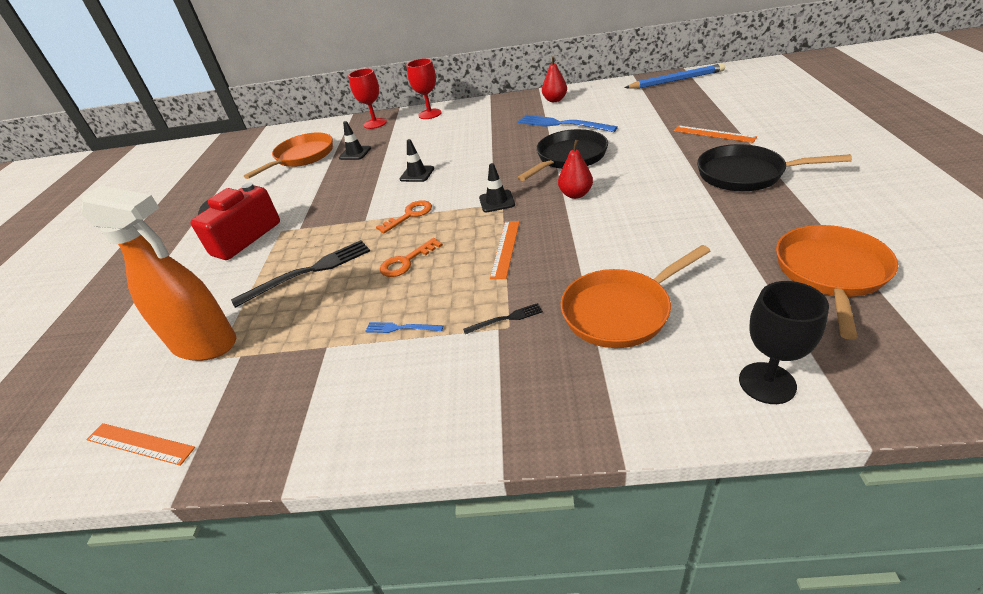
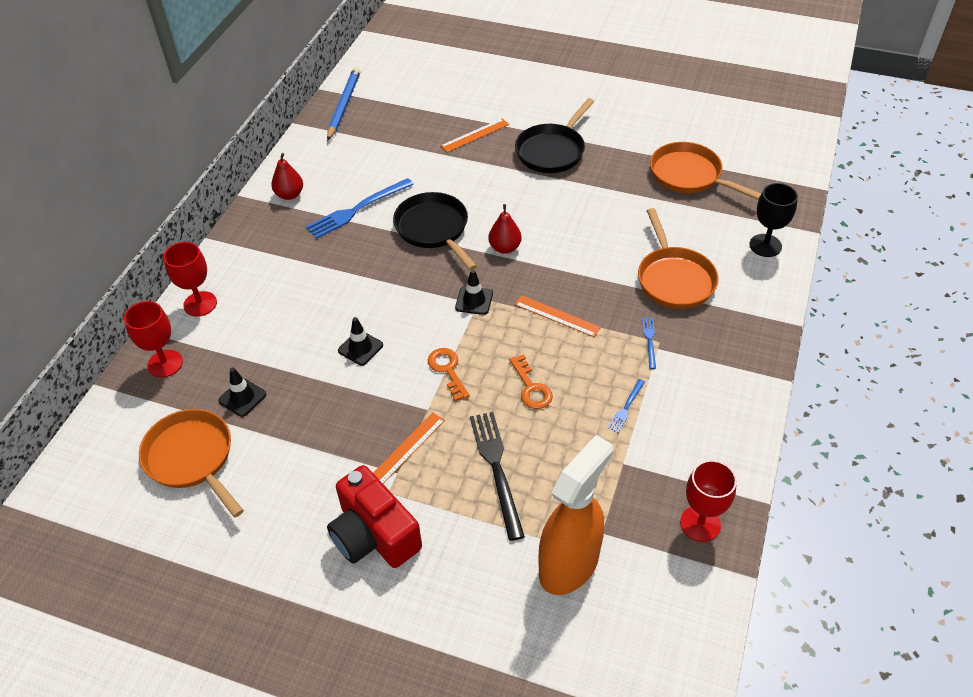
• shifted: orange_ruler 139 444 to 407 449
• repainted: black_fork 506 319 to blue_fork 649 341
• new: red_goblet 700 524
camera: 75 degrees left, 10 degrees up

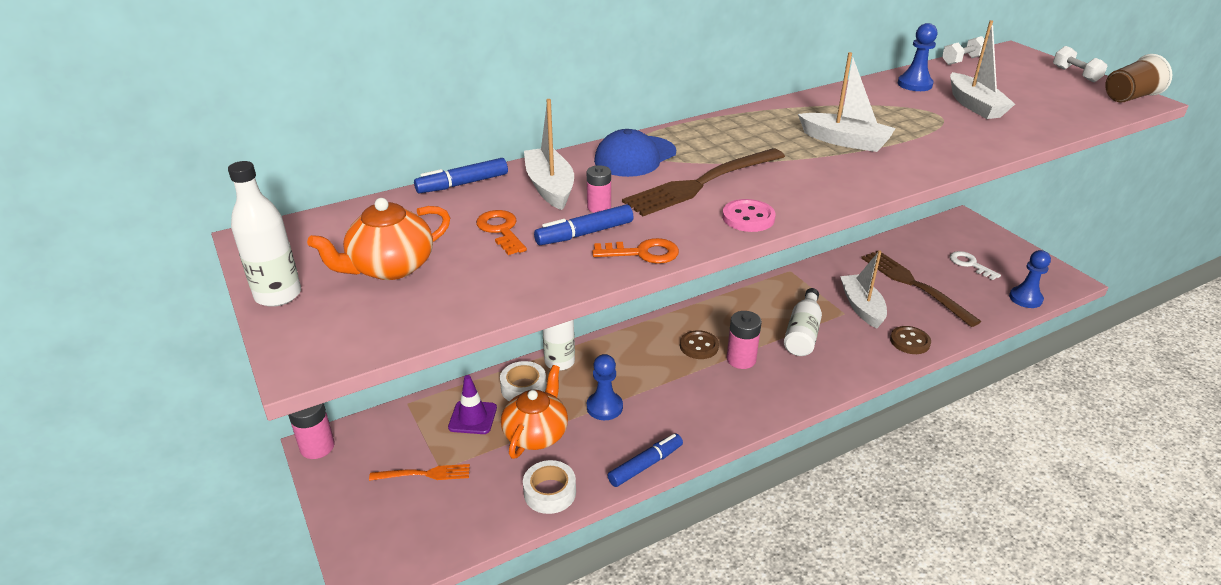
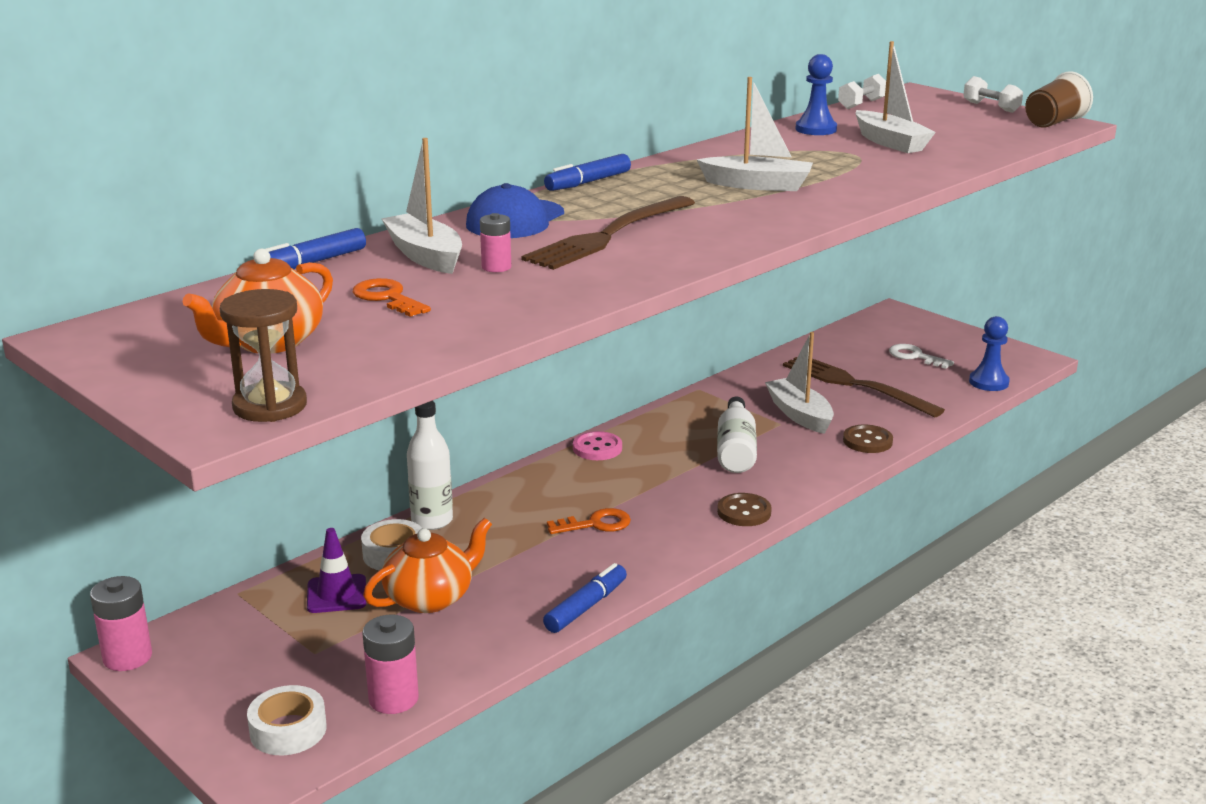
• new: brown_hourglass 270 406
• shifted: white_tape 550 492 to 288 730
• shifted: pink_battery 741 359 to 393 699
• rotated: orange_teapot 536 433 = 430 597 45 degrees clockwise
• shifted: blue_marker 585 234 to 588 182
• shifted: orange_key 642 253 to 595 524
• shifted: pink_button 748 218 to 597 448
• shifted: brown_button 699 346 to 744 512
• gone: white_bottle 278 295
• gone: orange_fork 425 474
• gone: blue_pawn 604 407
camera: 15 degrees left, 10 degrees down

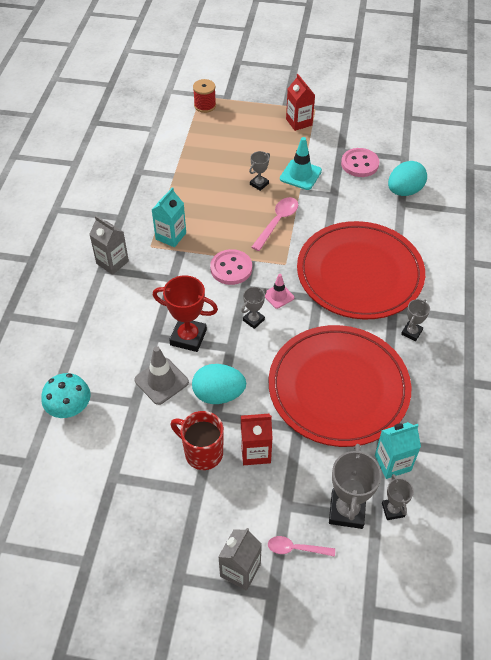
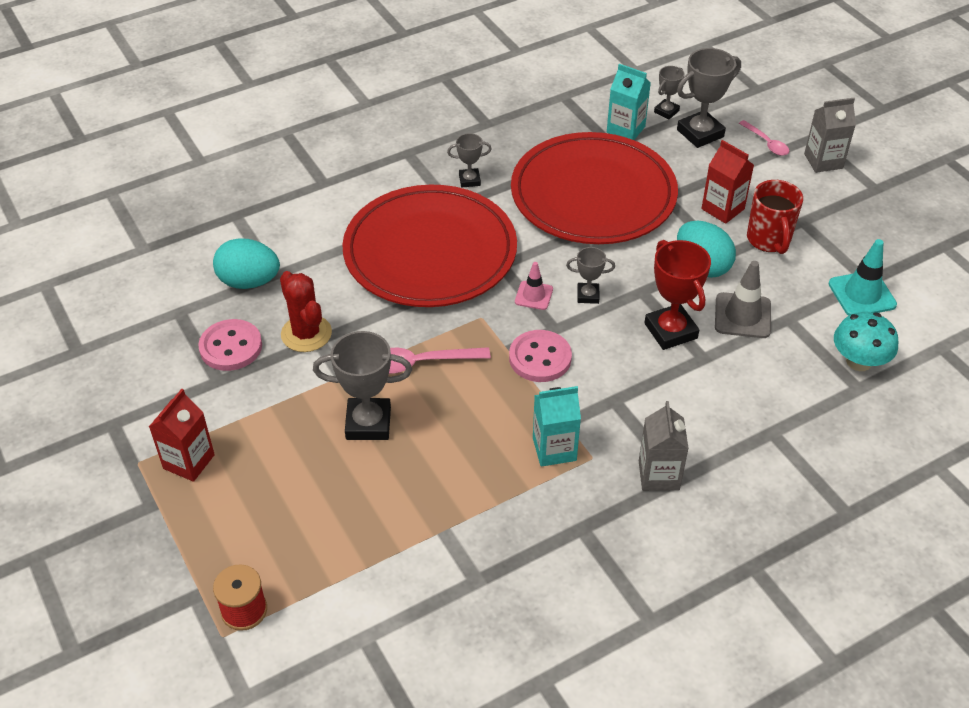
• new: red_cactus 306 333
• scaled: grey_trophy 259 184 = 368 423 x1.81
• shifted: turquoise_traffic_cone 300 175 to 862 294
camera: 130 degrees left, 5 degrees down

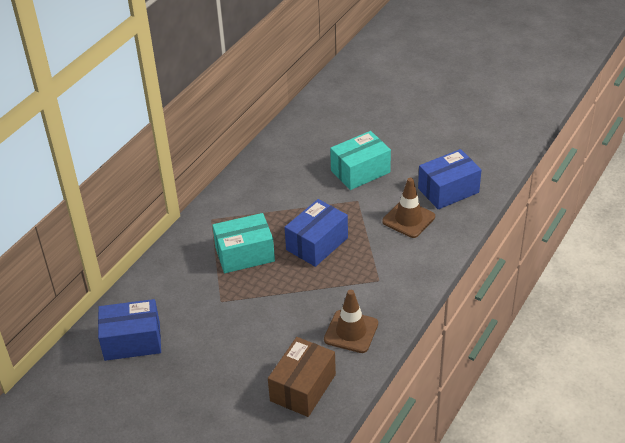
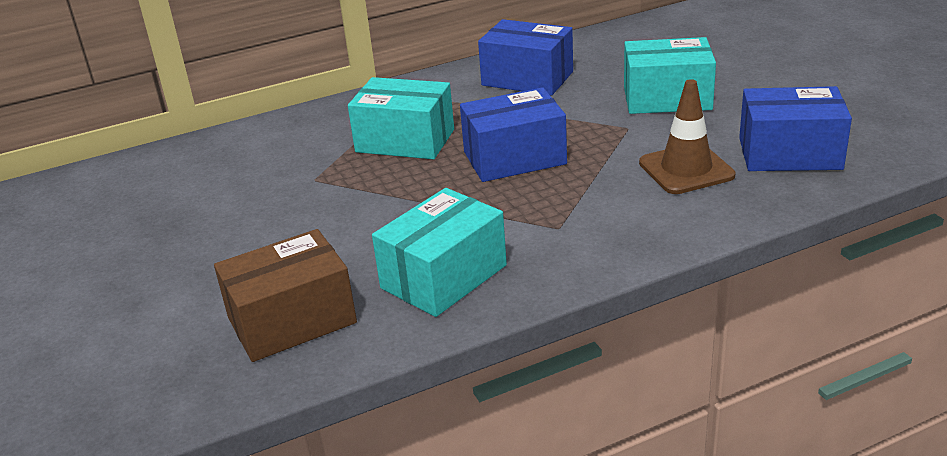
• swapped: brown_traffic_cone 351 331 to turquoise_box 444 276
• shifted: blue_box 132 341 to 527 78
camera: 35 degrees right, 10 degrees down

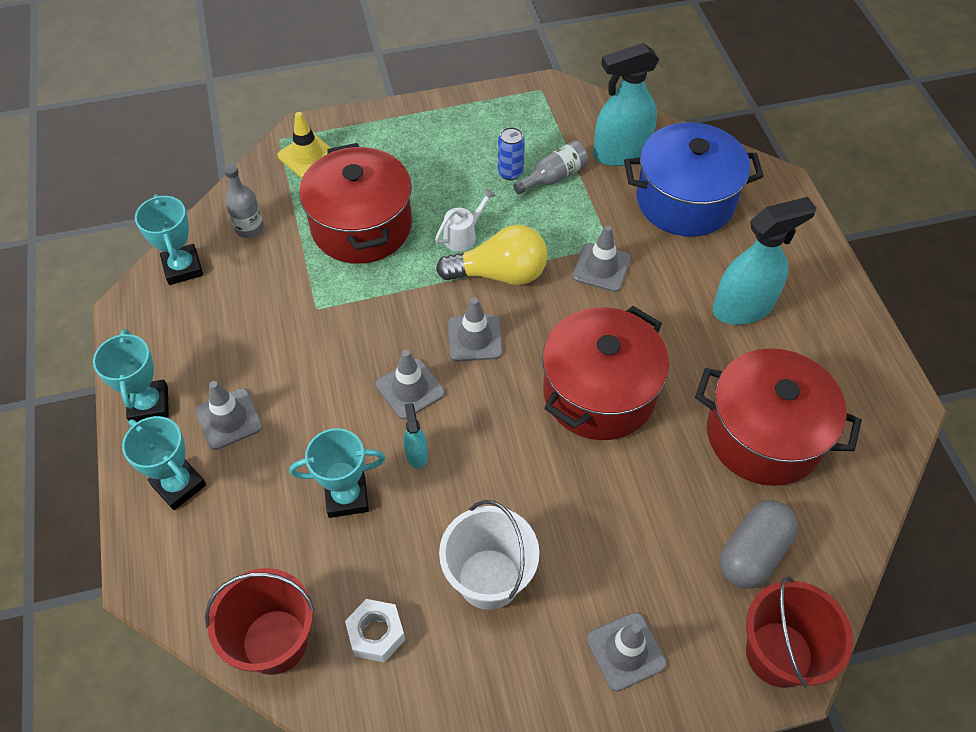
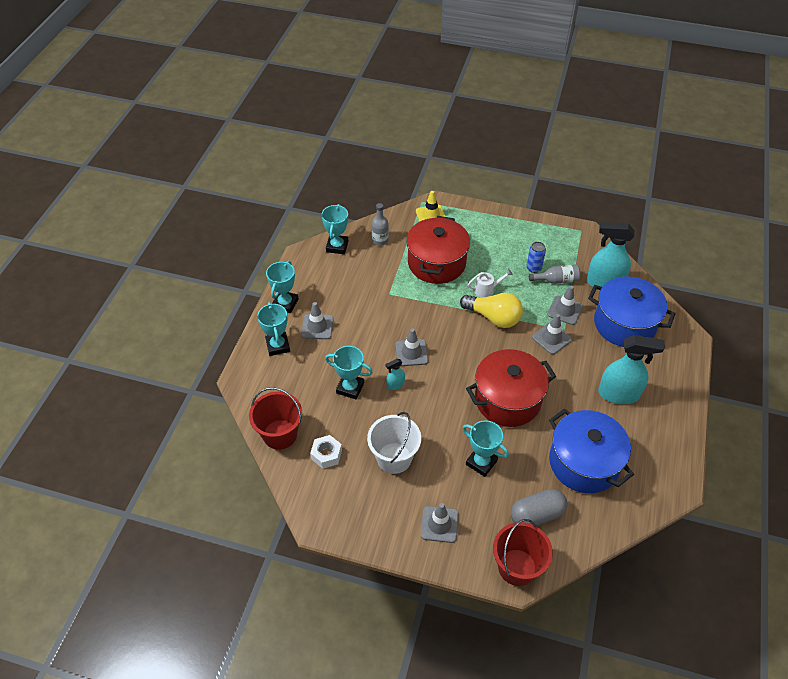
• rotated: turquoise_spray_bottle 416 454 = 395 384 135 degrees counterclockwise
• new: turquoise_trophy 481 462
• shifted: grey_traffic_cone 475 338 to 565 310
• repainted: red_pot 763 435 to blue_pot 584 462
camera: 30 degrees right, 5 degrees down

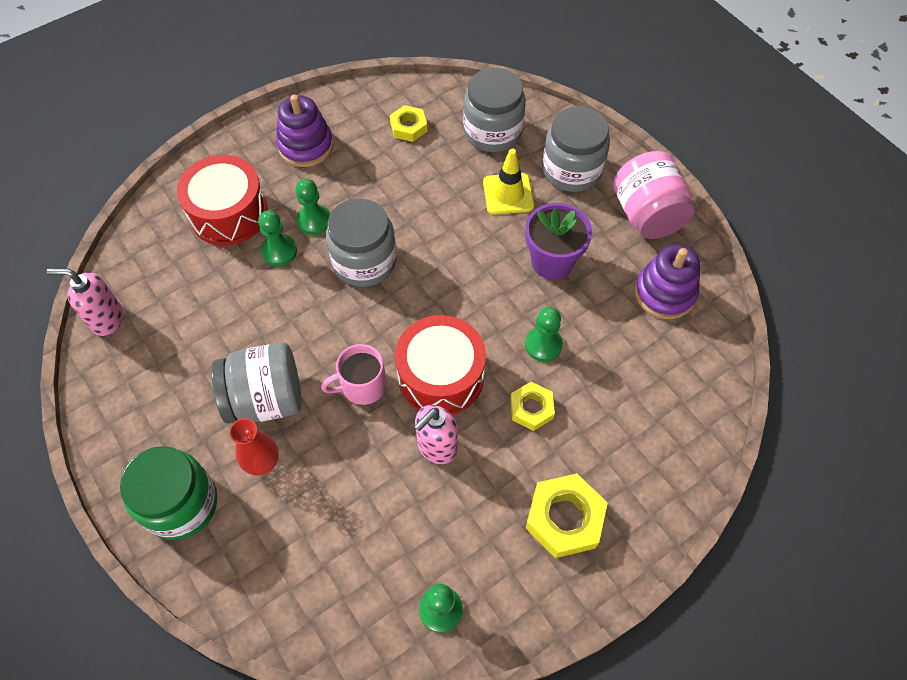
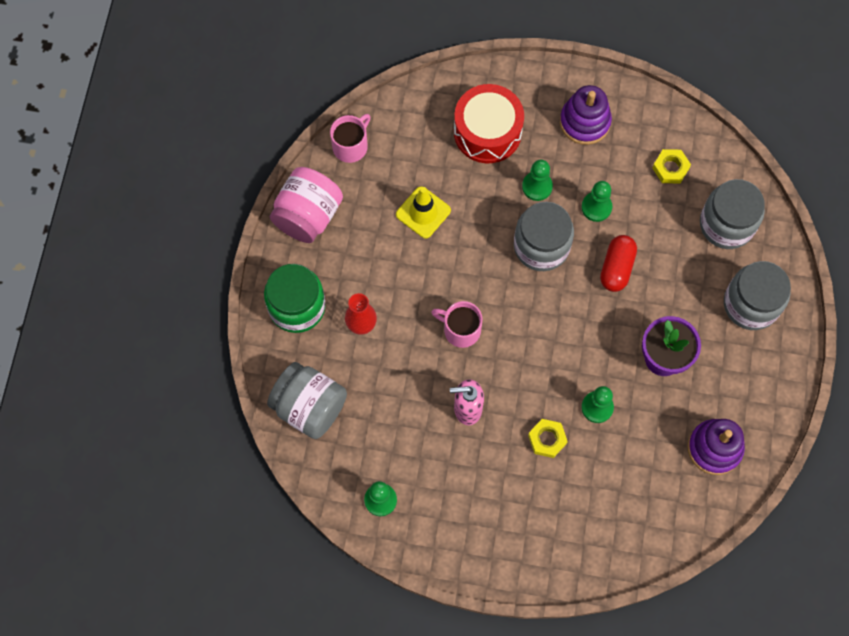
• shifted: grey_jar 266 399 to 309 407
• shifted: pink_jar 647 215 to 308 215
• swapped: pink_soap_dispenser 107 319 to pink_mug 351 146
• shifted: yellow_traffic_cone 508 194 to 423 212
• shifted: green_pawn 279 251 to 596 207
• new: red_capsule 616 268
• gone: red_drum 441 376
• gone: yellow_nut 564 518
camera: 45 degrees right, 10 degrees up

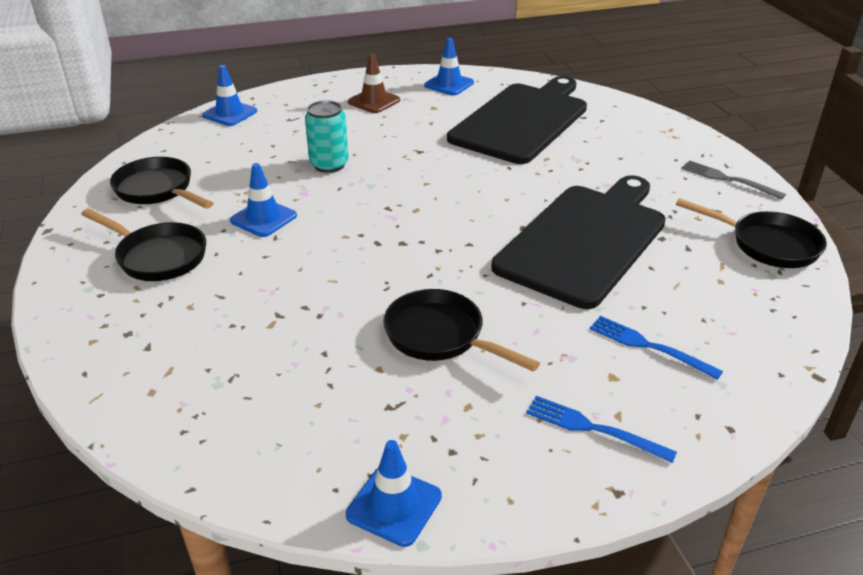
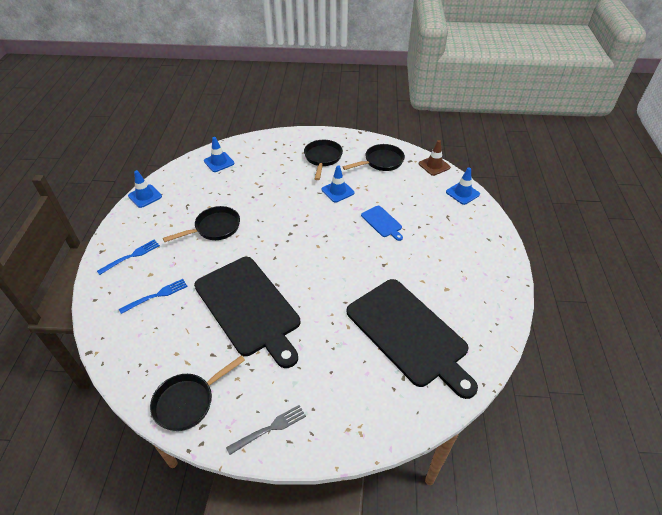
• shifted: blue_traffic_cone 449 84 to 219 162
• rotated: black_pan 157 256 = 322 158 135 degrees clockwise
• swapped: turquoise_can 329 165 to blue_cutting_board 382 222
• shifted: brown_traffic_cone 374 101 to 434 165
camera: 110 degrees right, 10 degrees up

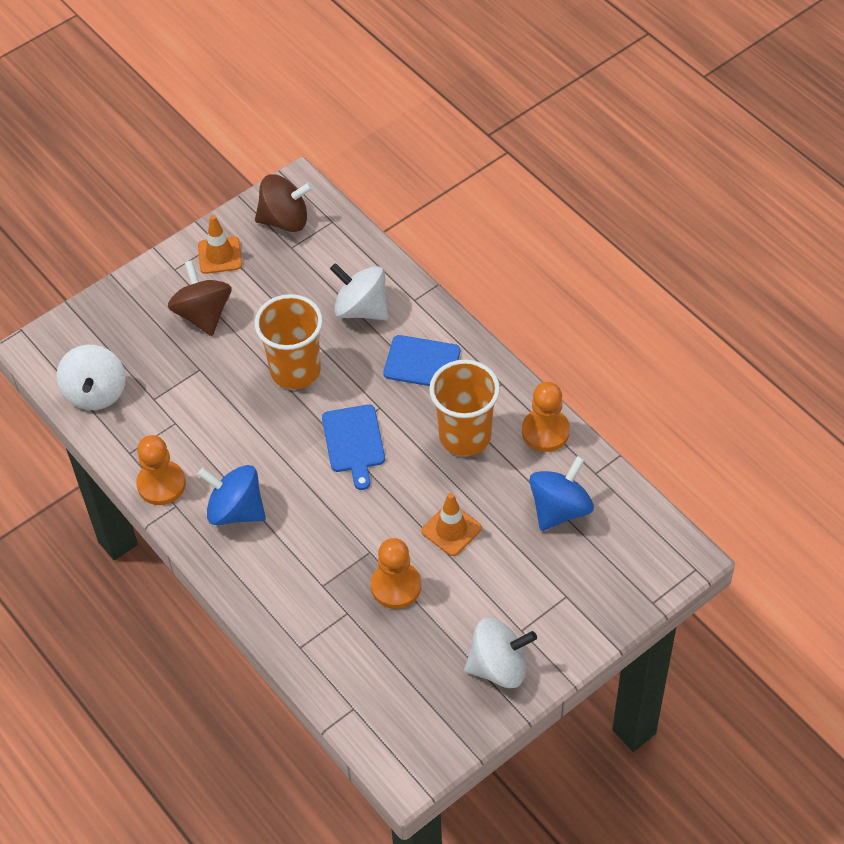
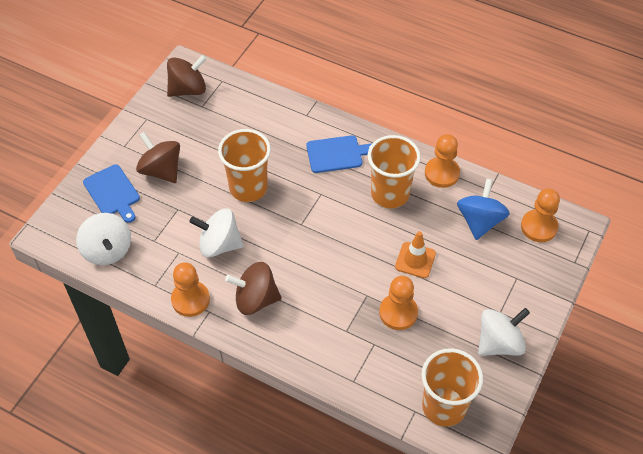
• shifted: blue_cutting_board 354 442 to 112 192
• shifted: white_spinning_top 361 309 to 219 244
• repainted: blue_spinning_top 236 510 to brown_spinning_top 255 299
• new: orange_cup 444 406
• new: orange_pawn 539 227
• gone: orange_traffic_cone 220 255
camera: 25 degrees left, 0 degrees up

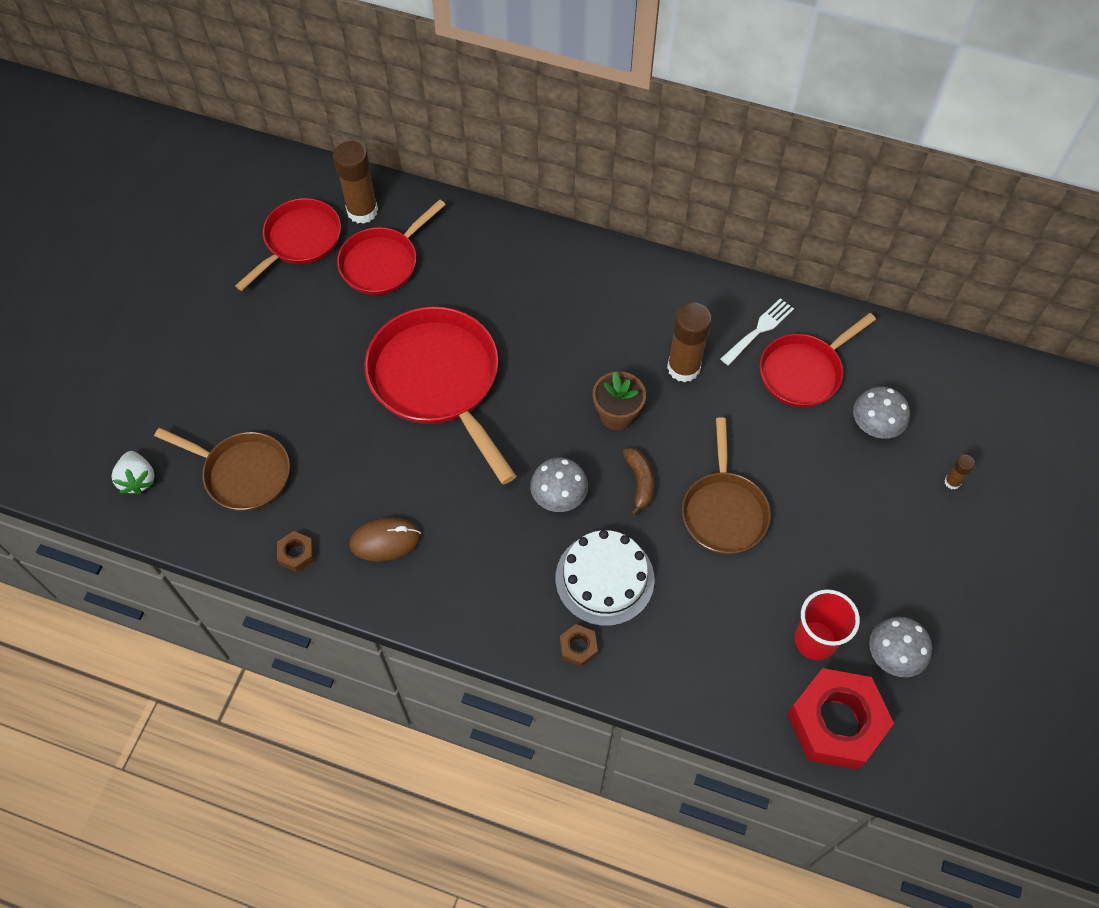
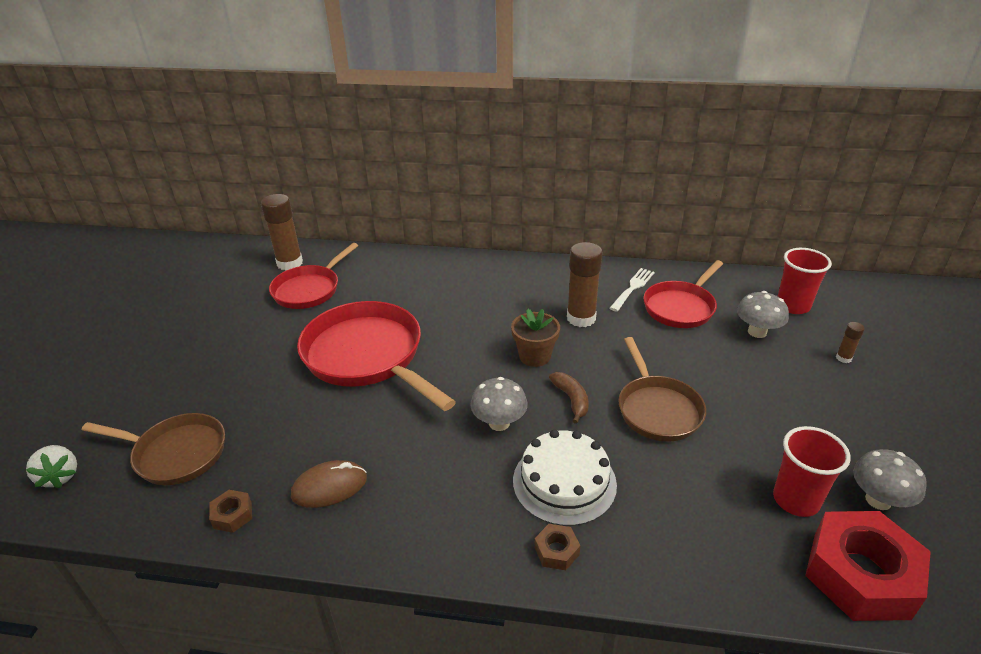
• new: red_cup 793 306
• gone: red_pan 299 241
camera: 10 degrees left, 25 degrees down

